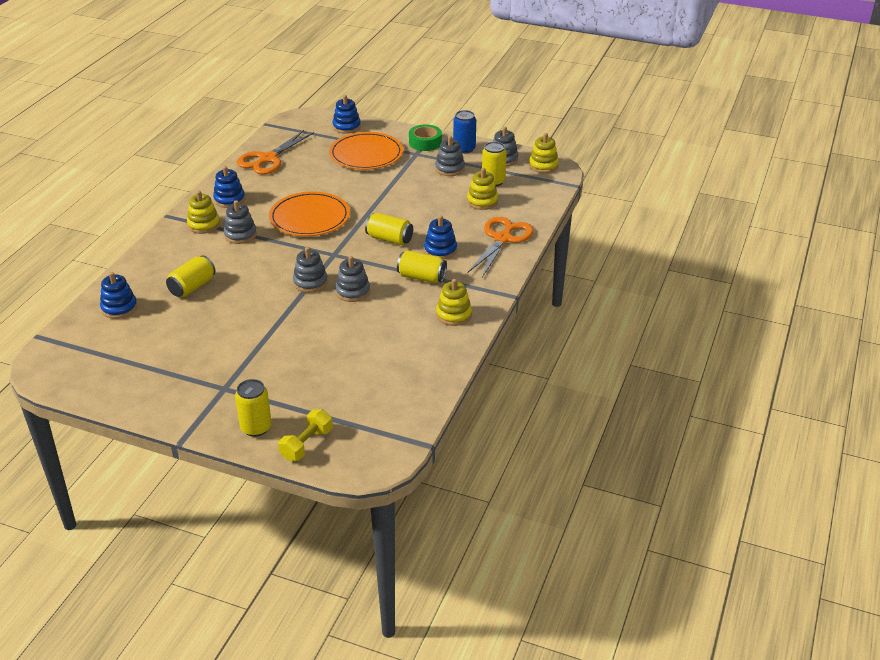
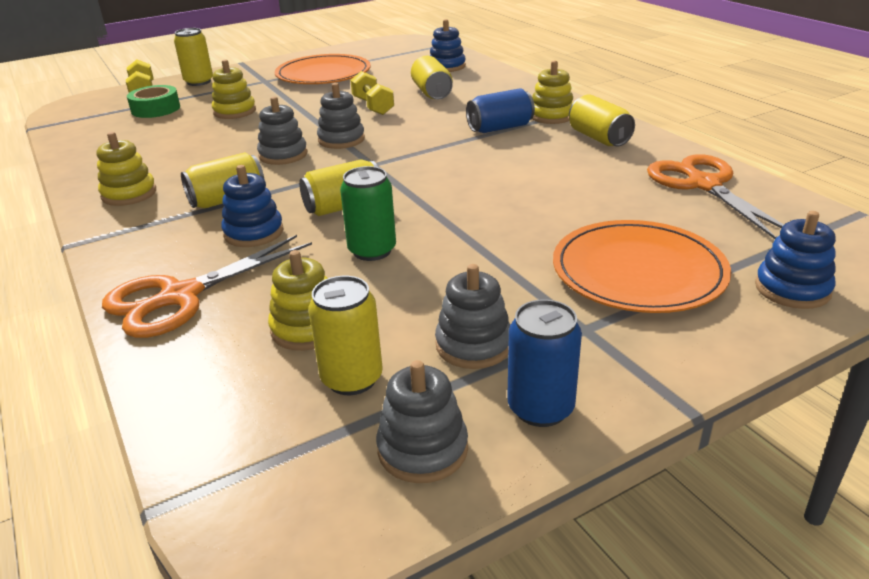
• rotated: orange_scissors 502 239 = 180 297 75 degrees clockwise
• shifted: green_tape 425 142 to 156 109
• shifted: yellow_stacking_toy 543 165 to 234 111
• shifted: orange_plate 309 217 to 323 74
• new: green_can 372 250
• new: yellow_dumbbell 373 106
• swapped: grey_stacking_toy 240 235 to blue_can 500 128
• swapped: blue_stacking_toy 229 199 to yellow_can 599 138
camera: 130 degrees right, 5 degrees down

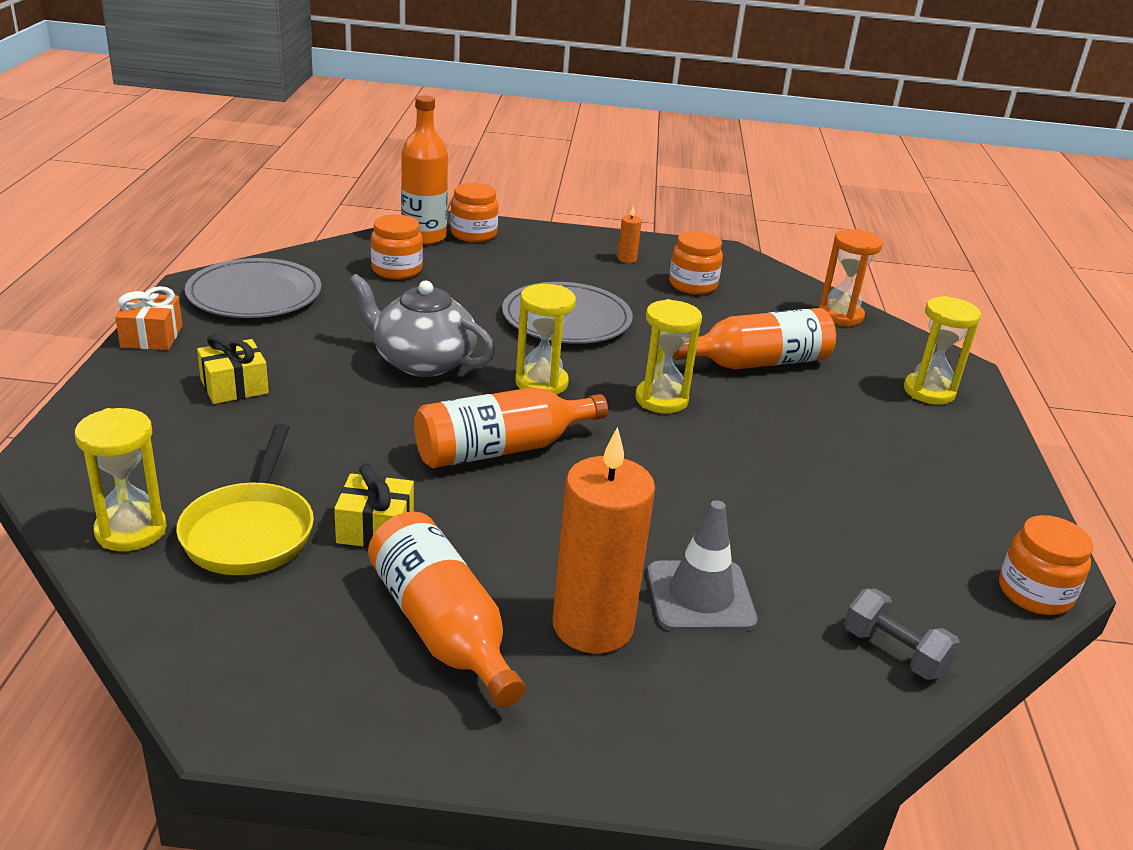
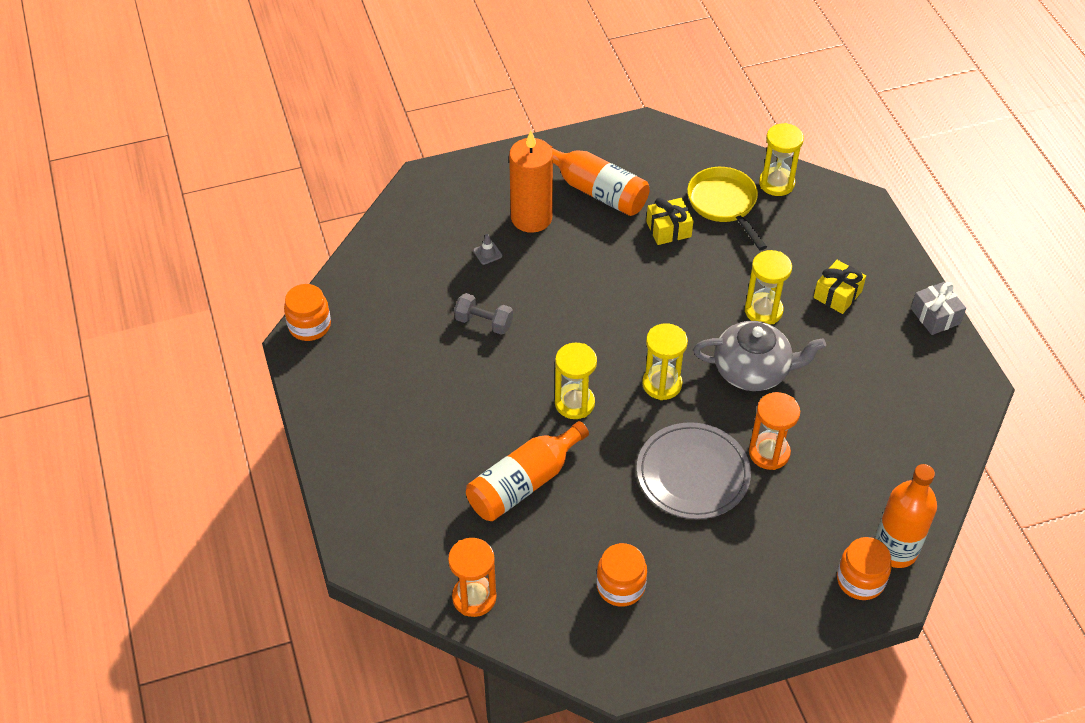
• shifted: grey_dumbbell 894 652 to 484 322
• scaled: grey_traffic_cone 700 596 = 487 253 x0.44
• shifted: yellow_hourglass 928 392 to 763 311
• new: orange_hourglass 769 453
• repainted: orange_gift 152 336 to grey_gift 935 316
• gone: grey_plate 254 294
• gone: orange_jar 396 270
• gone: orange_bottle 501 449
• gone: orange_candle 627 259
camera: 160 degrees right, 20 degrees up

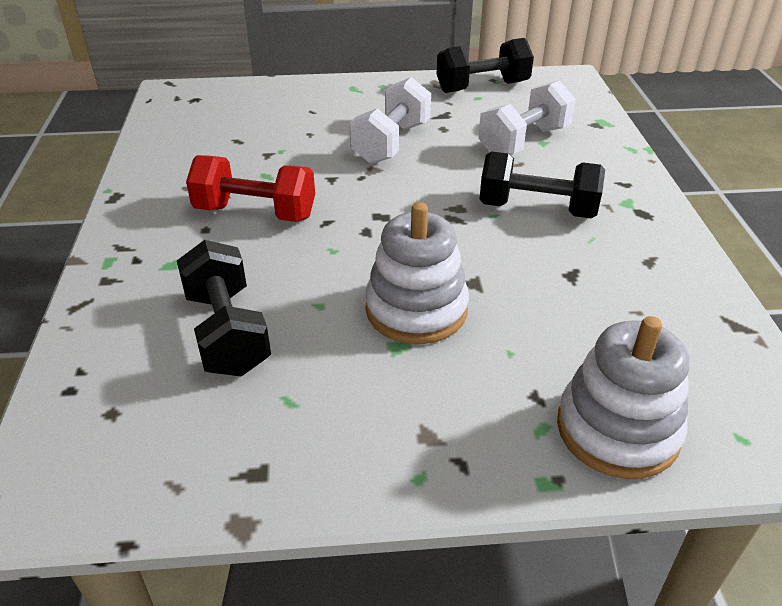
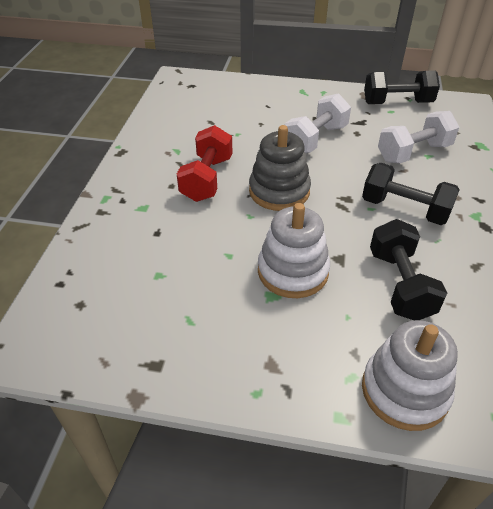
• rotated: red_dumbbell 255 213 = 207 179 75 degrees clockwise
• new: grey_stacking_toy 279 191
• shifted: black_dumbbell 227 332 to 400 285
camera: 15 degrees right, 5 degrees up

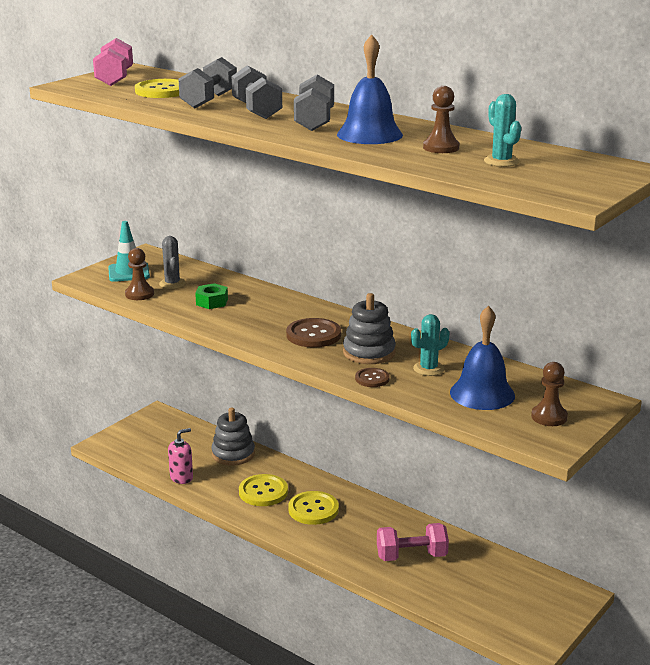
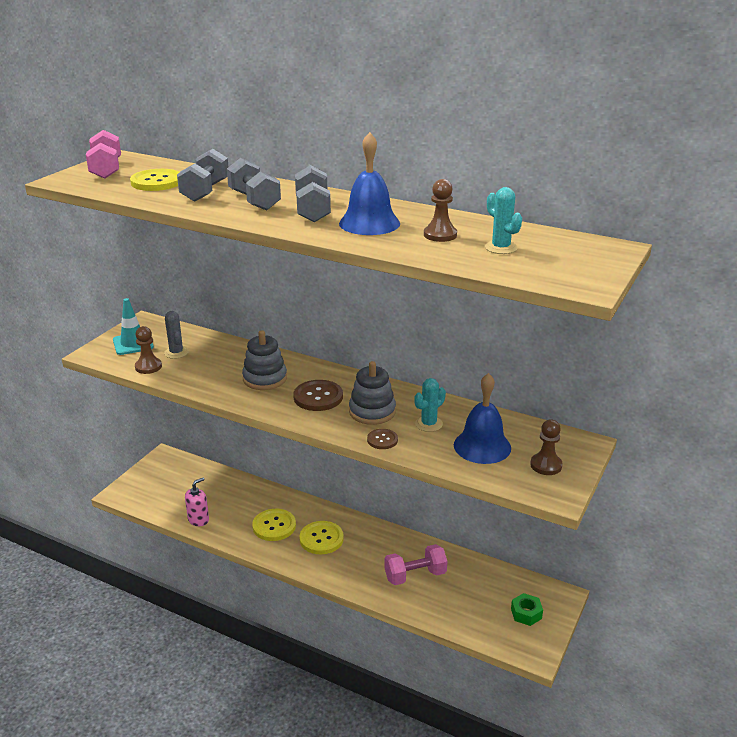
• shifted: grey_stacking_toy 233 454 to 265 379
• shifted: green_nut 212 302 to 526 613
camera: 10 degrees left, 5 degrees up

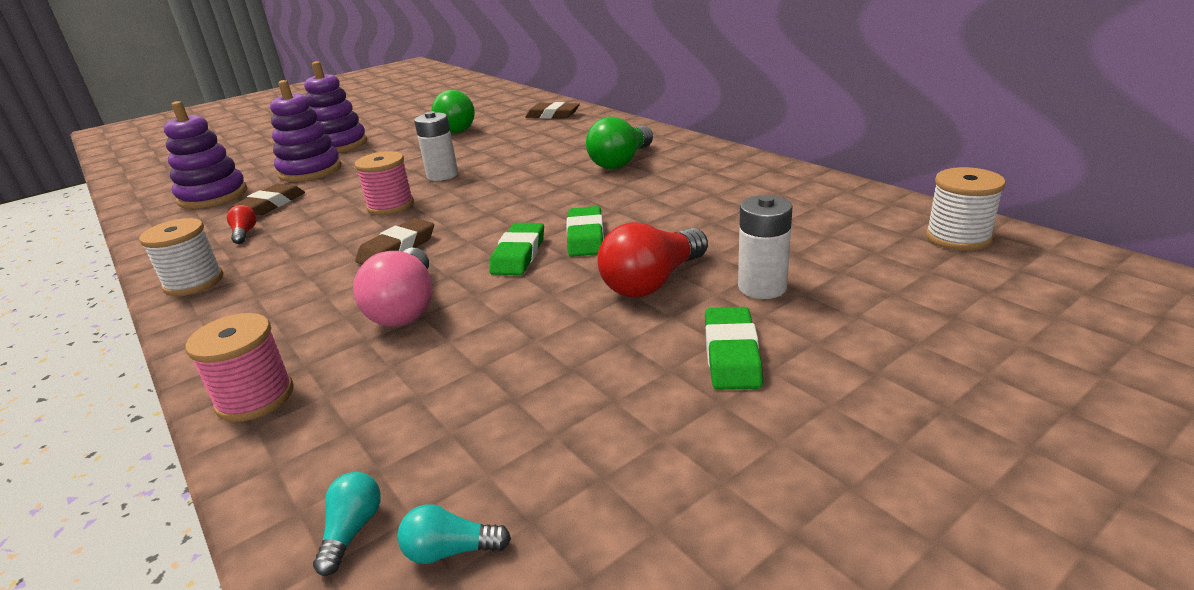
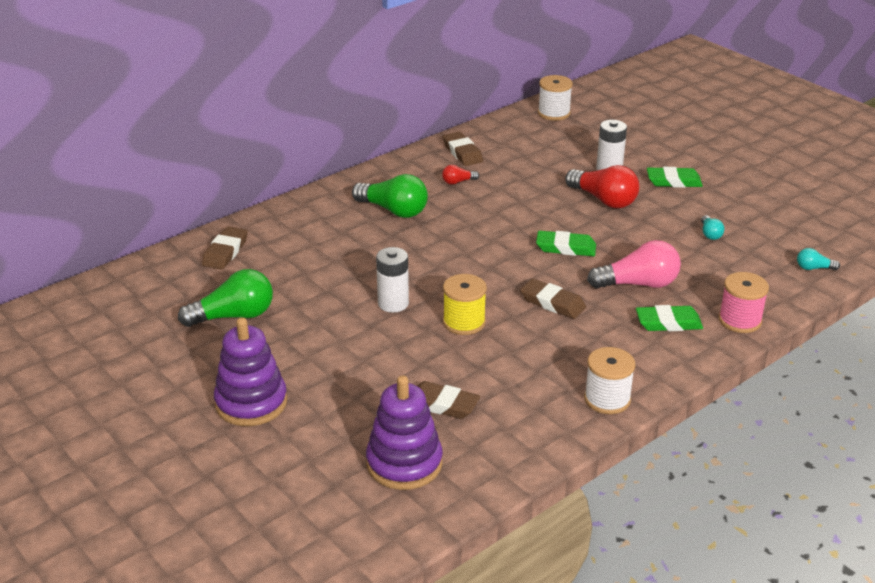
• shifted: red_light_bulb 244 233 to 458 182
• new: brown_eraser 462 152
• repainted: pink_spool 390 206 to yellow_spool 464 322
• shifted: green_eraser 585 237 to 668 323
• shifted: turquoise_light_bulb 450 550 to 710 234
• gone: purple_stacking_toy 310 171
camera: 95 degrees left, 5 degrees up

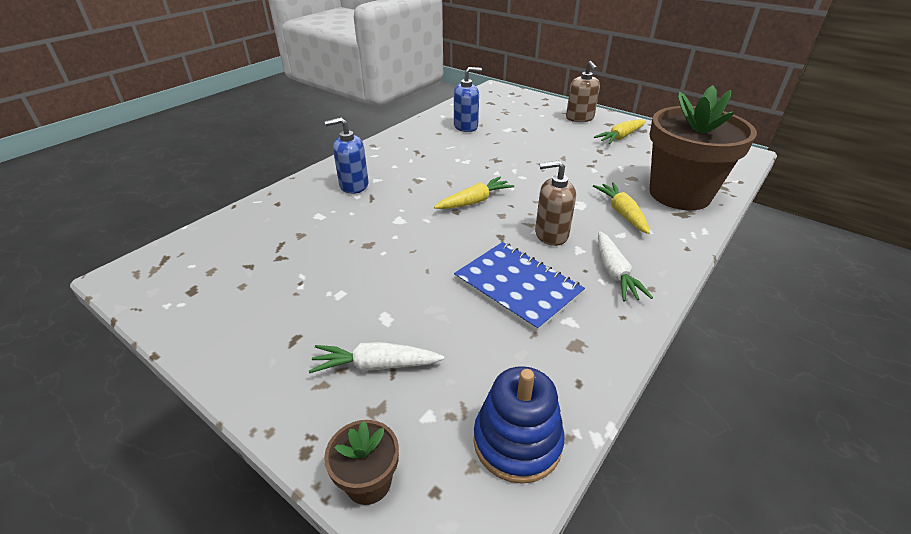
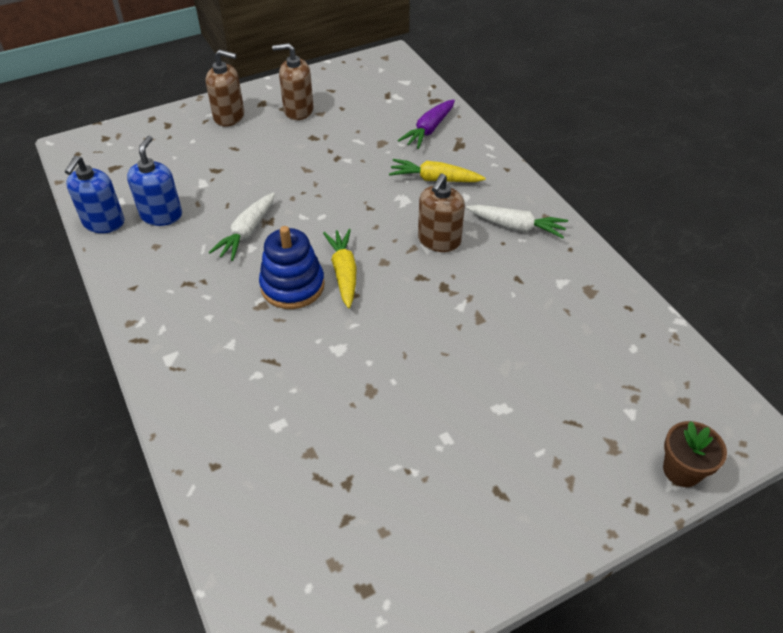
• shifted: blue_soap_dispenser 353 185 to 103 222
• shifted: white_carrot 376 365 to 247 232
• shifted: blue_stacking_toy 517 441 to 292 286
• swapped: yellow_carrot 620 137 to brown_soap_dispenser 298 110
• swapped: brown_flower_pot 679 194 to purple_carrot 429 130
• gone: blue_notebook 517 286
camera: 65 degrees left, 10 degrees up

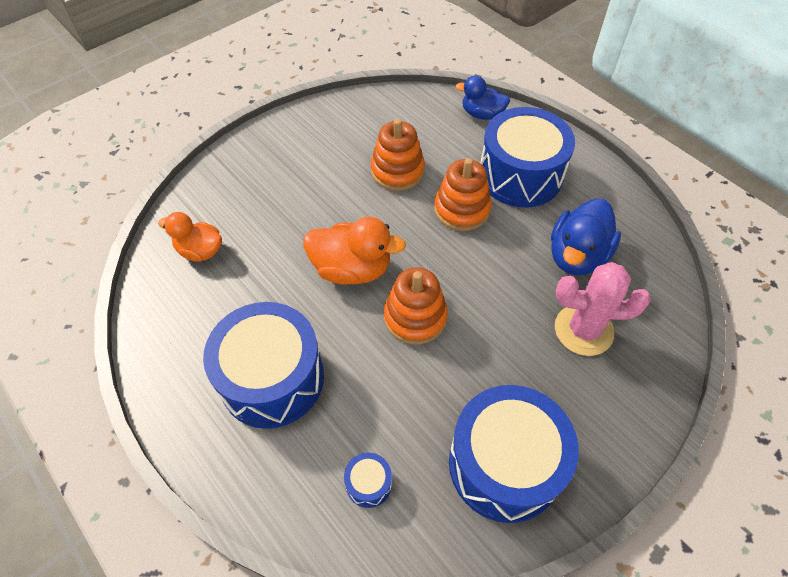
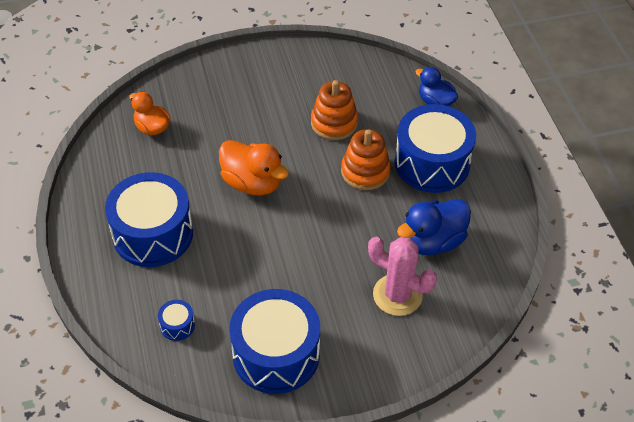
• gone: orange_stacking_toy 415 317
camera: 25 degrees right, 5 degrees down

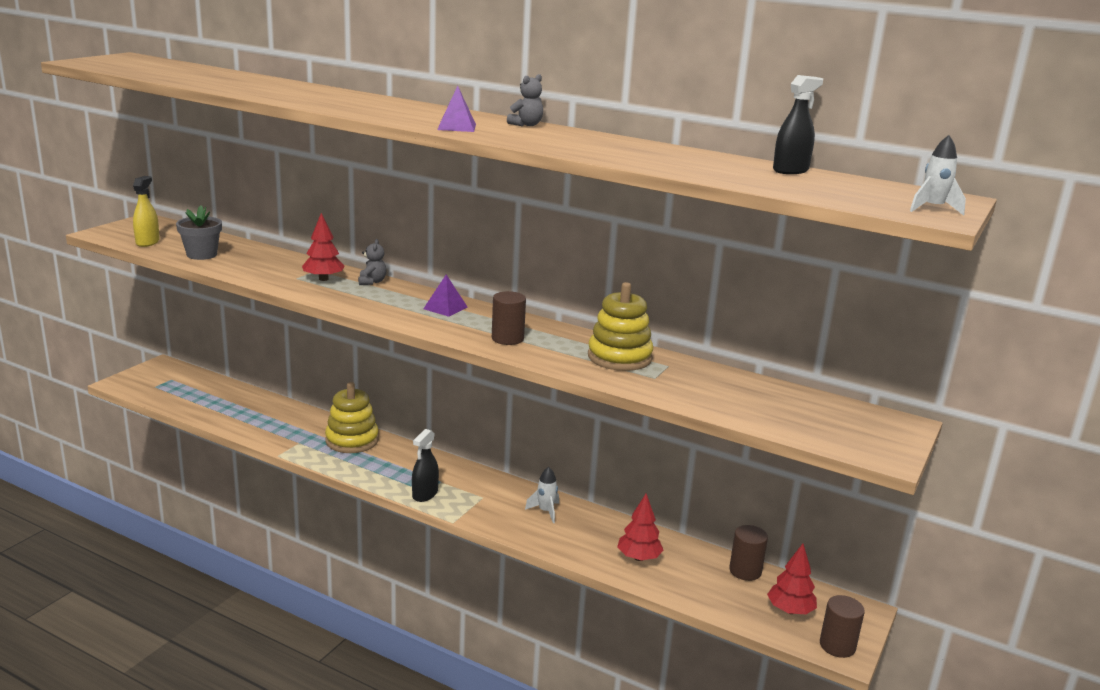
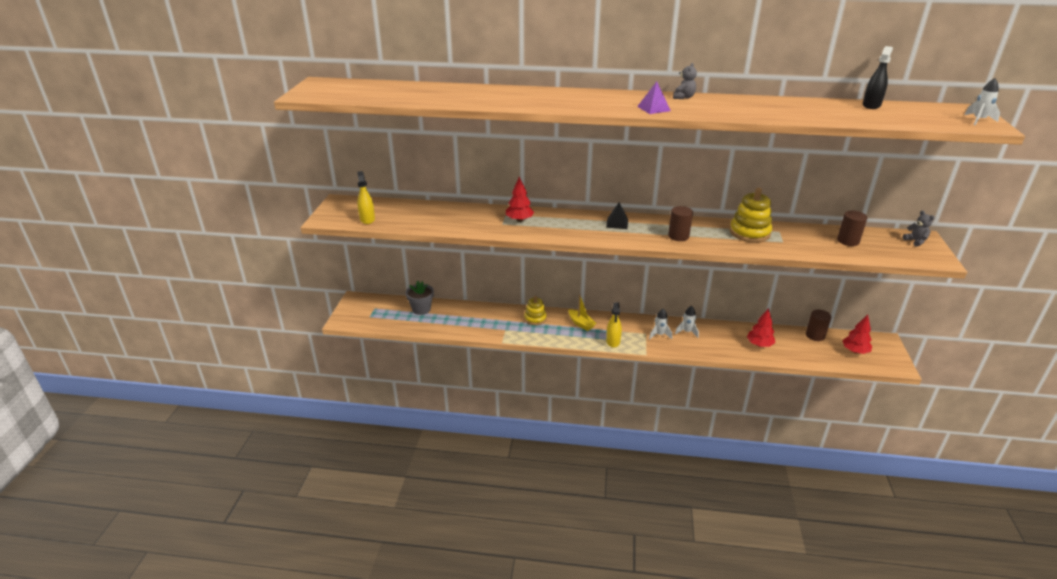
• shifted: grey_flower_pot 202 255 to 421 309
• scaled: yellow_stacking_toy 352 440 = 535 318 x0.64
• new: yellow_boat 581 324
• repainted: purple_pyramid 445 308 to black_pyramid 617 223
• repainted: black_spray_bottle 425 494 to yellow_spray_bottle 613 341
• new: white_rocket 659 335
• shifted: brown_cylinder 837 646 to 848 241
• shifted: grey_teddy_bear 372 282 to 915 241
camera: 20 degrees left, 10 degrees up

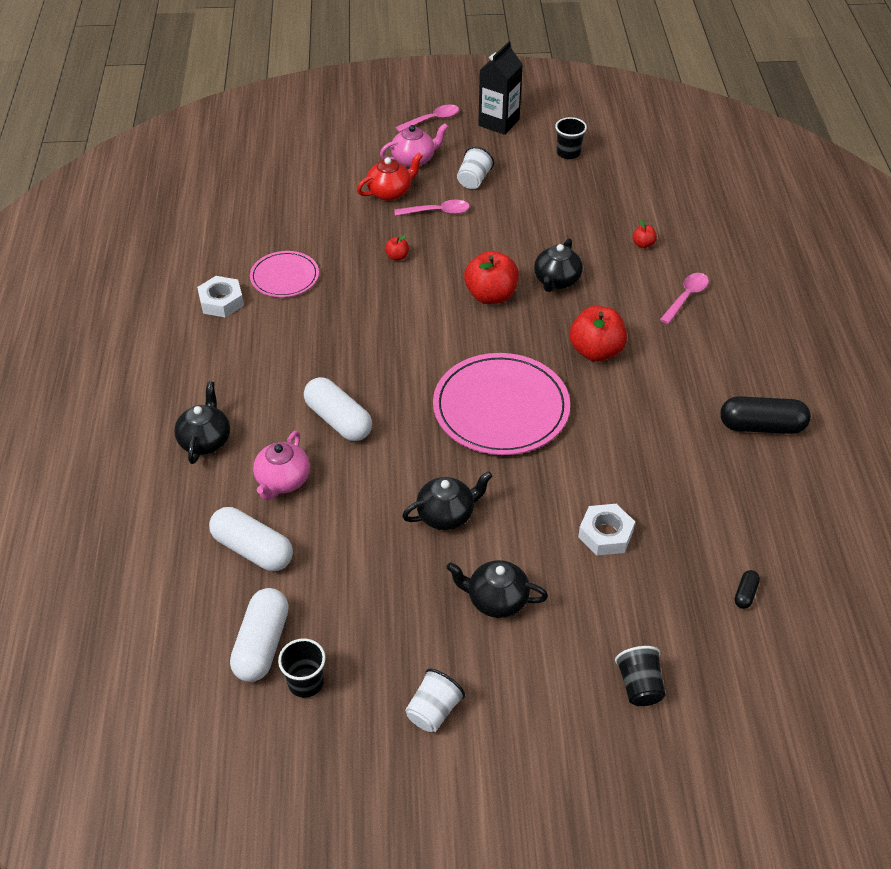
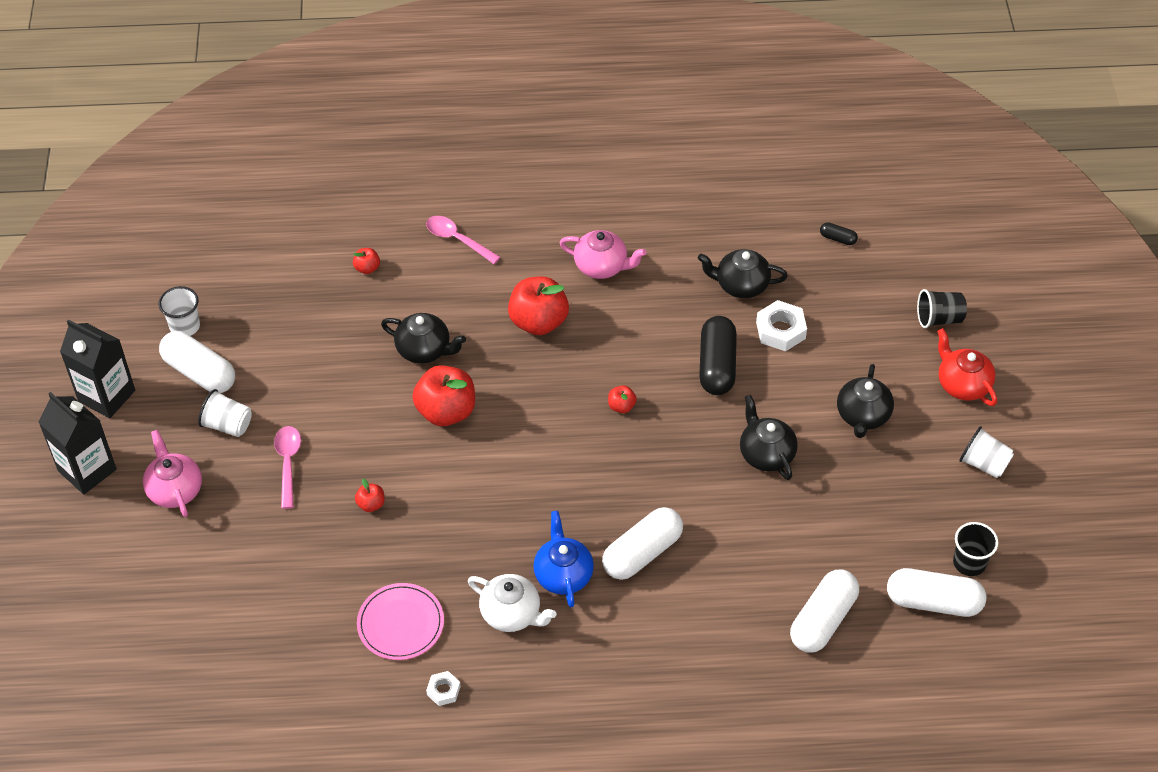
• swapped: pink_spoon 432 120 to black_carton 87 470
• repainted: black_cup 568 153 to white_cup 185 326
• new: white_capsule 200 372
• scaled: white_nut 221 301 = 443 690 x0.58
• new: white_teapot 512 614
• new: blue_teapot 563 574
• shifted: pink_teapot 282 481 to 602 266
• swapped: pink_plate 501 408 to red_apple 621 406
• shifted: black_teapot 205 440 to 740 285
• shifted: black_capsule 761 426 to 716 365
• shifted: red_teapot 390 192 to 962 384
camera: 90 degrees left, 5 degrees up

